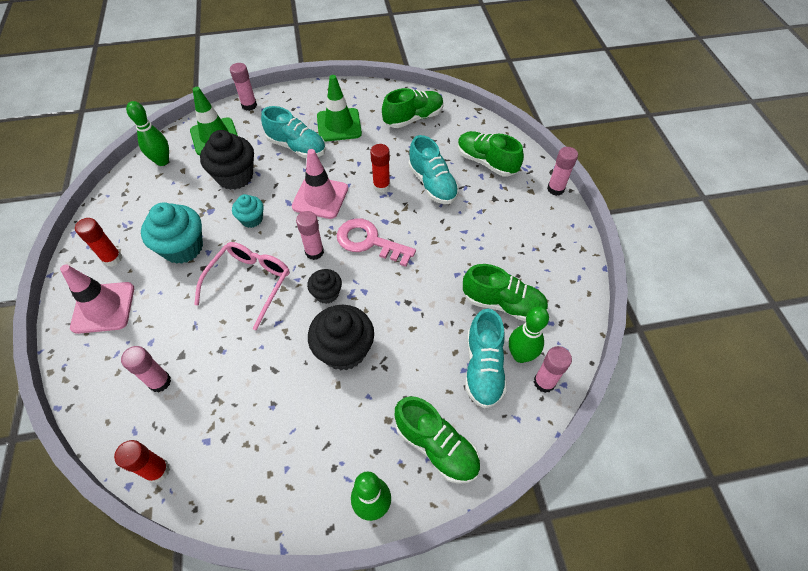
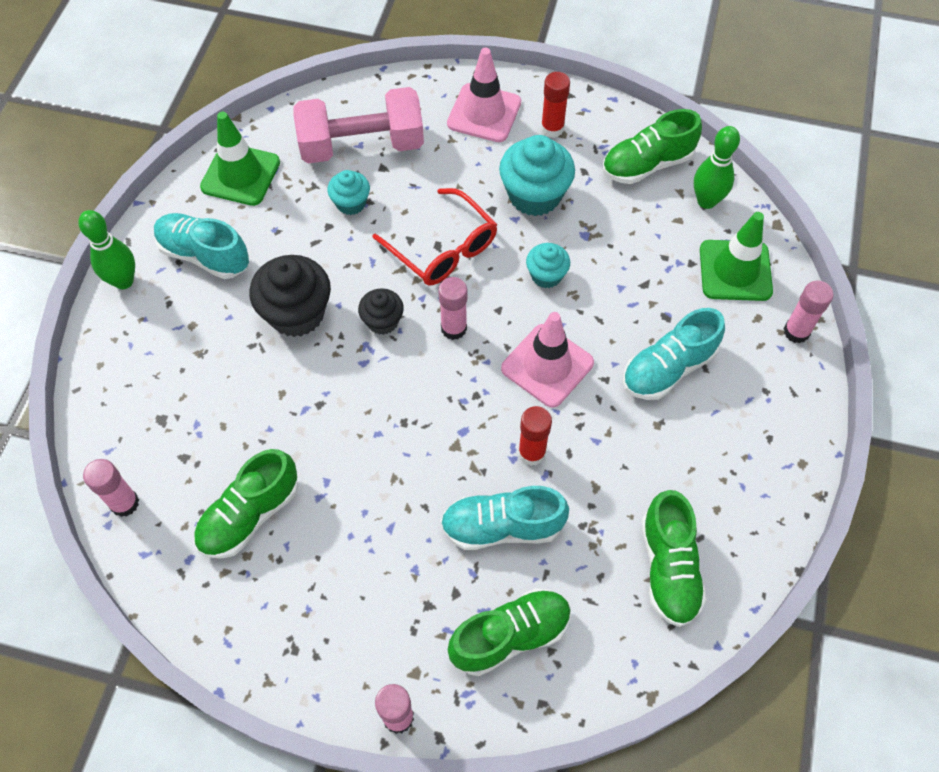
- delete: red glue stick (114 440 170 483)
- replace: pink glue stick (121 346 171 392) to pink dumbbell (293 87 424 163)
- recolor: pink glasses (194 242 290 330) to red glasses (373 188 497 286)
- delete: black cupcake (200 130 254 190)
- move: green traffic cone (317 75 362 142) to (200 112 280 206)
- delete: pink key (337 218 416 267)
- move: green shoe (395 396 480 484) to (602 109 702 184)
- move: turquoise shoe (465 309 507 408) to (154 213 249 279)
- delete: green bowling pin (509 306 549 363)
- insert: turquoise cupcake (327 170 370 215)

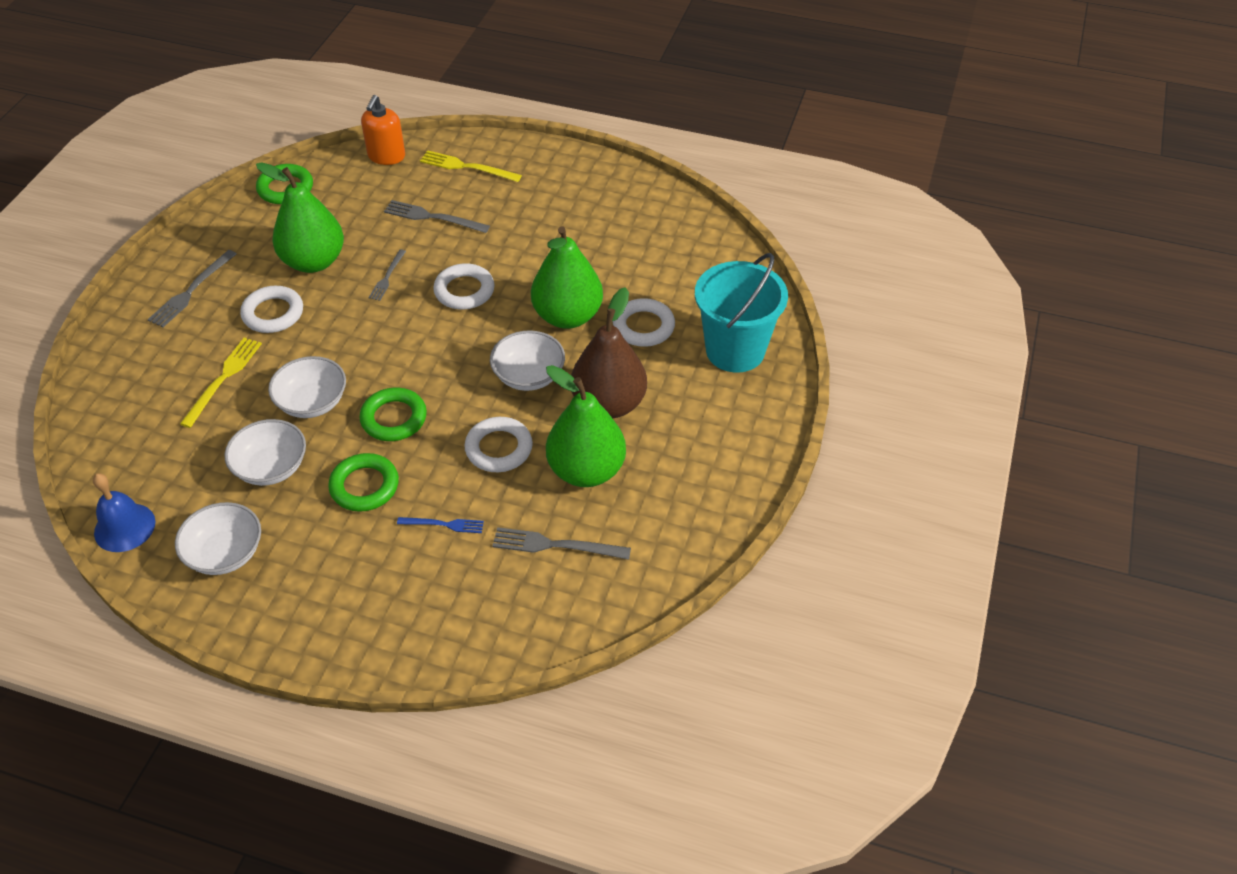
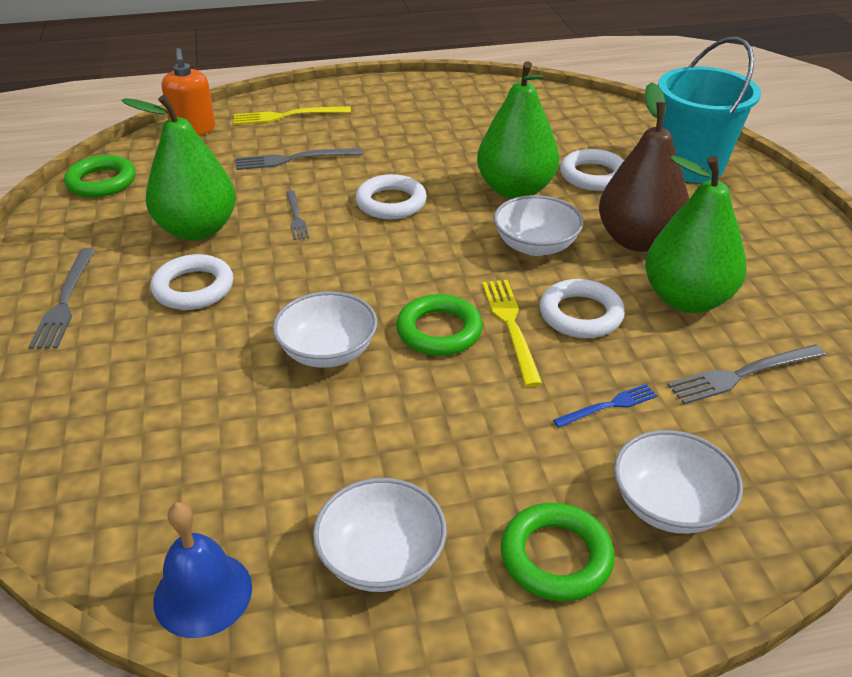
- move: yellow fork (180 338 262 428) to (482 280 543 387)
- move: white bowl (224 419 306 486) to (614 430 743 534)
- move: green ring (328 453 399 512) to (501 503 614 602)

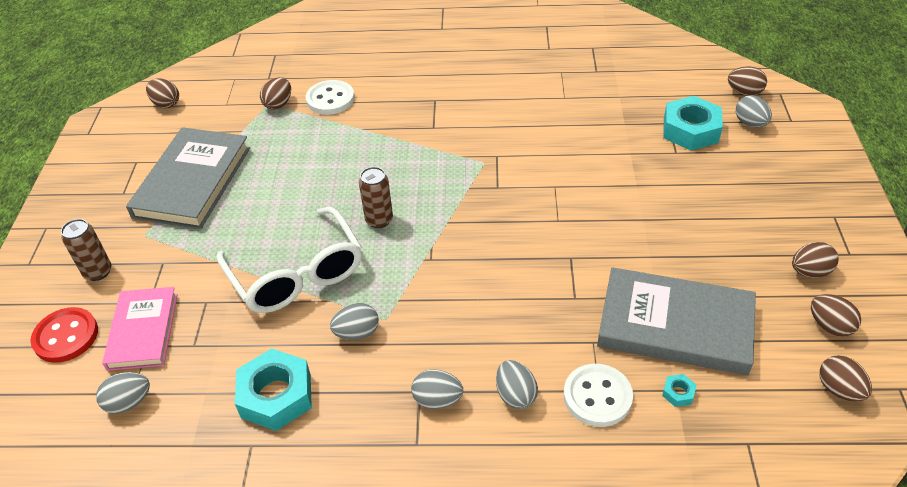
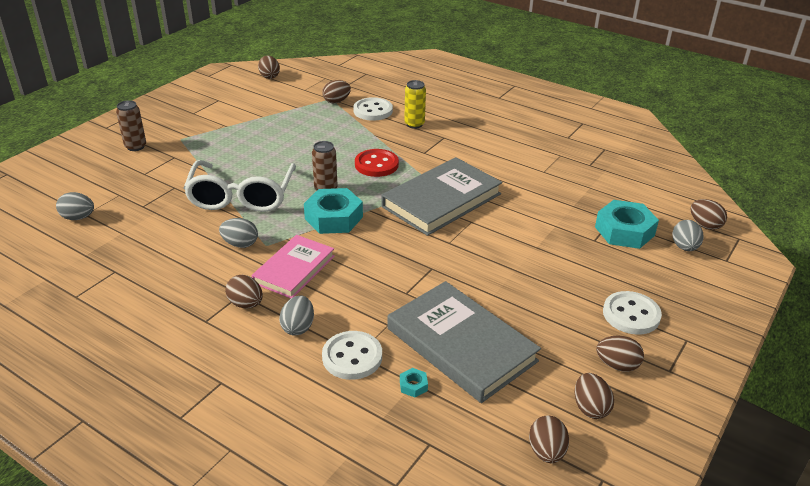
- move: red button (30 307 98 363) to (355 149 399 177)
- move: pink book (102 287 178 371) to (252 235 335 299)
- move: grey book (126 127 250 229) to (381 157 502 236)
- move: turquoise nut (235 348 312 431) to (304 188 363 234)
- recolor: grey egg (411 369 463 409) to brown egg (225 275 263 309)
- insert: yellow can (404 80 426 129)
- insert: white button (603 291 662 335)

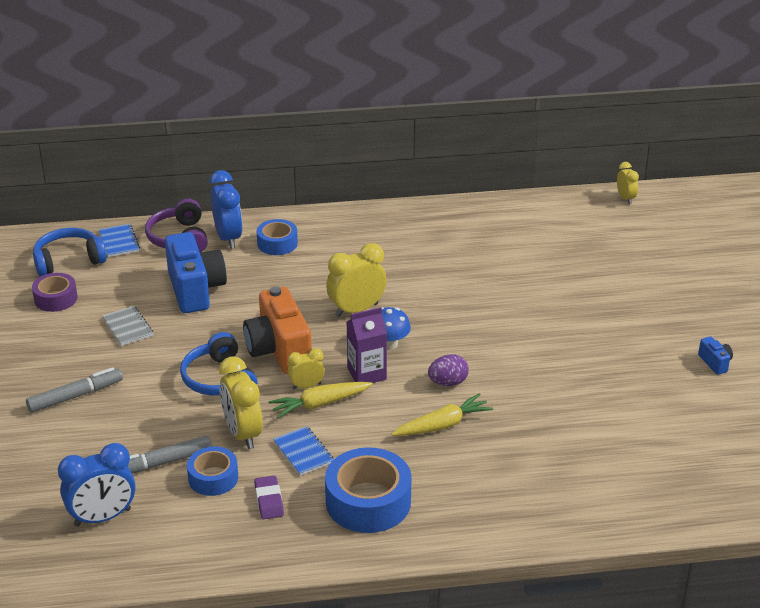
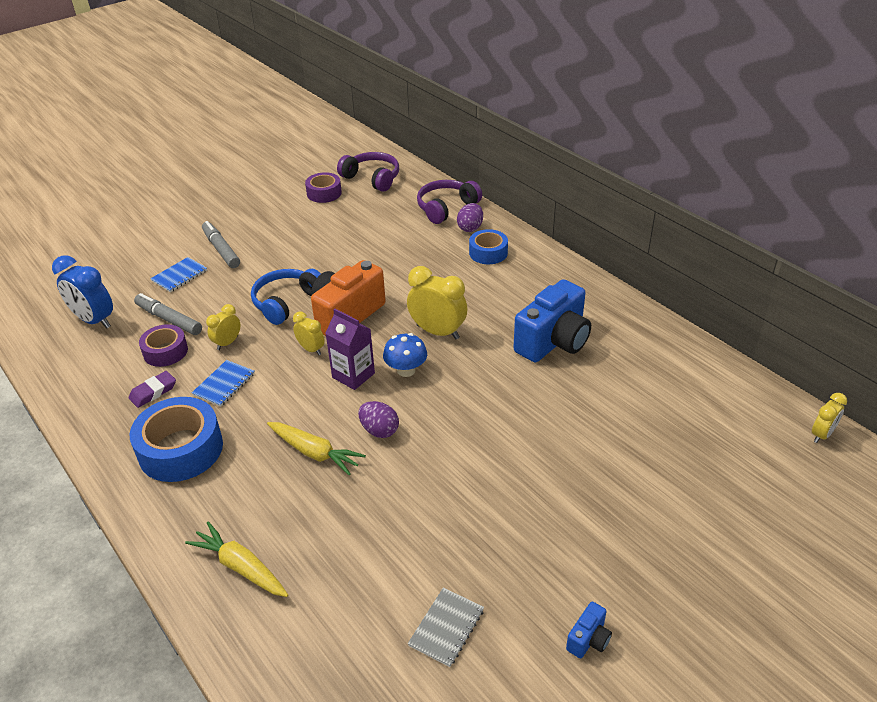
- rotate: grey marker (26 367 123 413) = (202 221 240 268) 150 degrees counterclockwise
- recolor: blue headphones (33 228 107 277) to purple headphones (337 152 399 192)
- move: blue notebook (99 224 140 257) to (150 257 207 292)
- move: grey notebook (102 306 153 346) to (408 588 484 667)
- move: blue camera (165 232 227 313) to (513 279 591 363)
- recolor: blue tape (187 446 238 496) to purple tape (139 324 188 367)
- replace: blue clock (210 170 243 249) to purple egg (457 203 483 232)
- resize: yellow clock (219 356 263 449) = (206 304 240 350) x0.57
- move: yellow carrot (268 382 373 418) to (185 521 288 597)

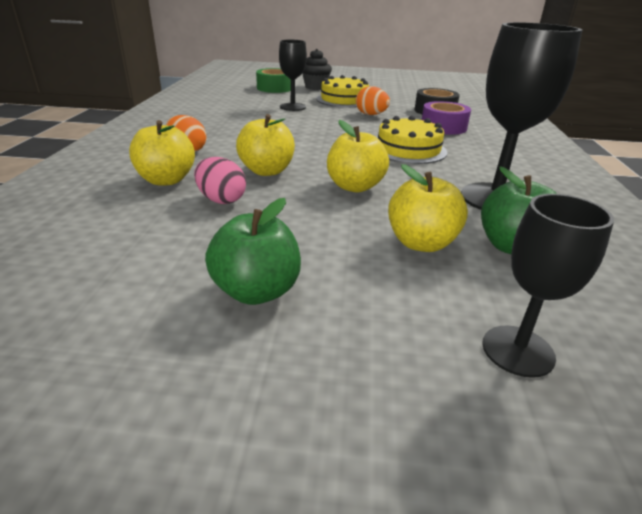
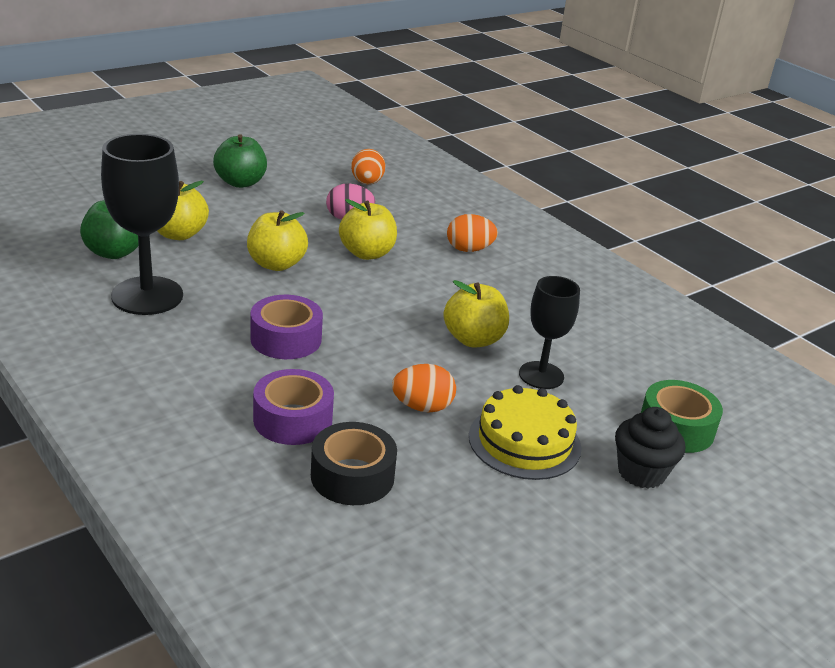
- move: yellow apple (129 120 195 186) to (443 280 509 347)
- replace: yellow cake (378 116 447 164) to purple tape (250 295 323 359)
- delete: black goblet (482 194 614 378)
- insert: orange egg (351 149 385 184)

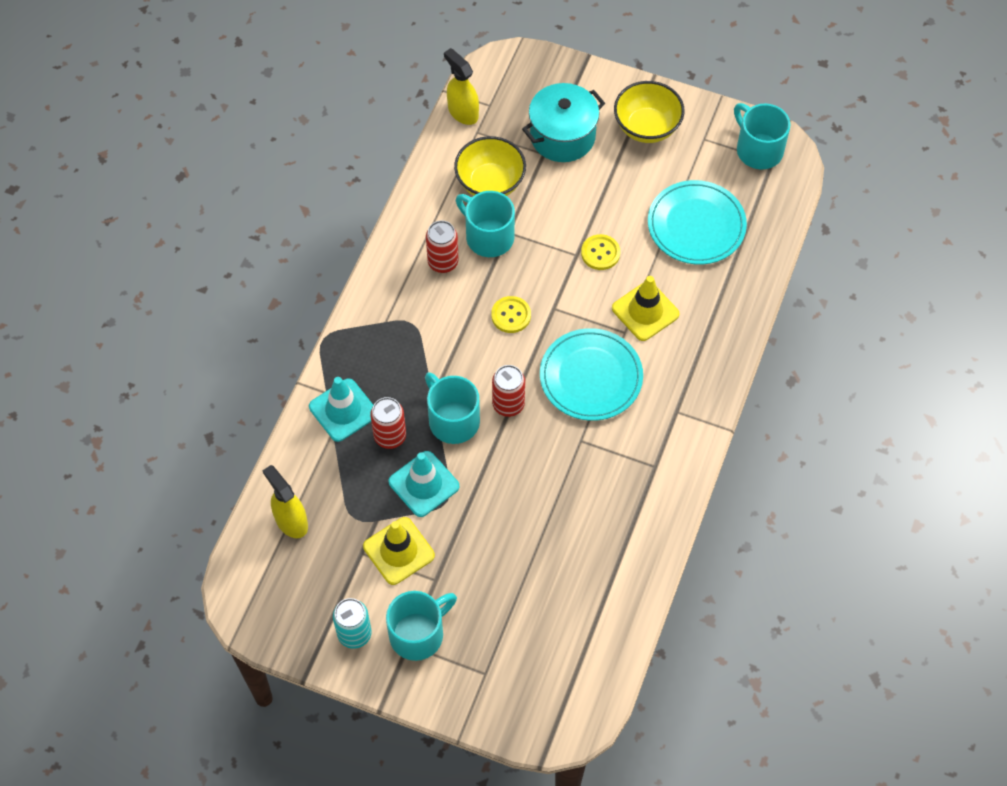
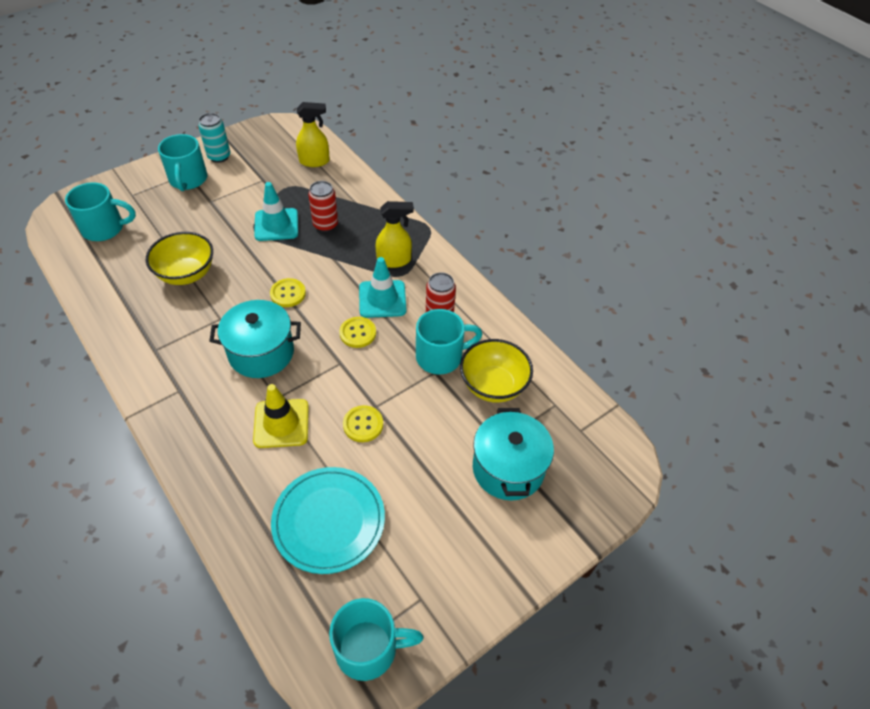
- move: turquoise traffic cone (309 377 374 442) to (359 257 406 318)
- delete: yellow traffic cone (363 517 435 585)
- move: turquoise mug (425 372 480 444) to (65 182 136 241)
- move: yellow spray bottle (444 48 479 125) to (375 201 414 268)
- replace: red can (492 365 525 417) to yellow button (270 278 306 307)
- replace: turquoise plate (540 328 643 421) to turquoise pot (209 300 301 378)
- move: yellow bowl (614 81 685 143) to (146 232 213 285)

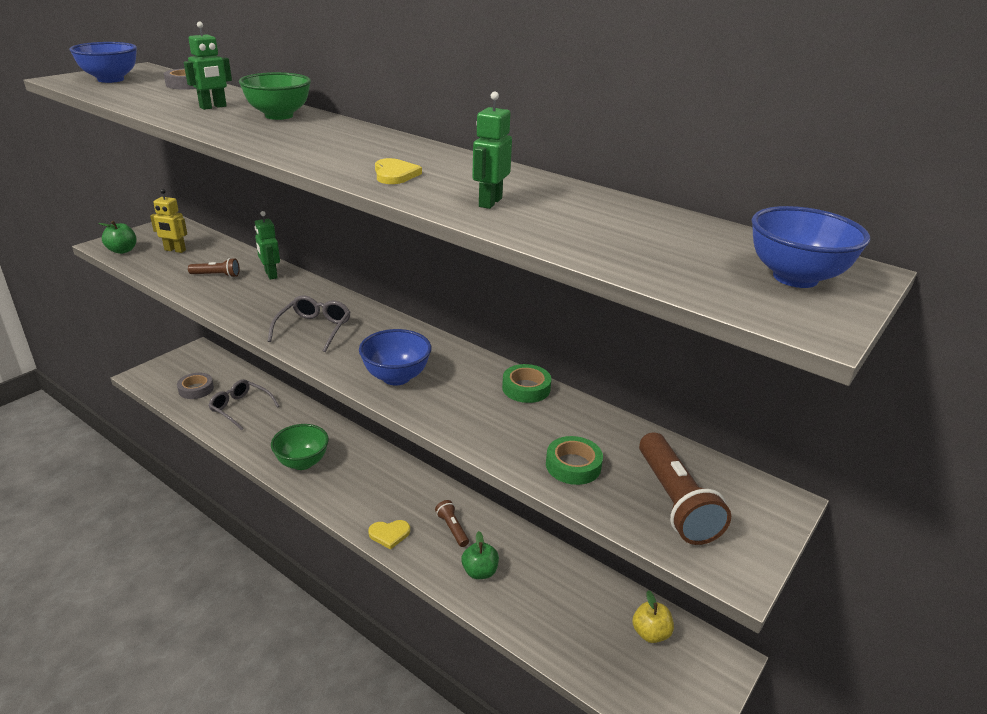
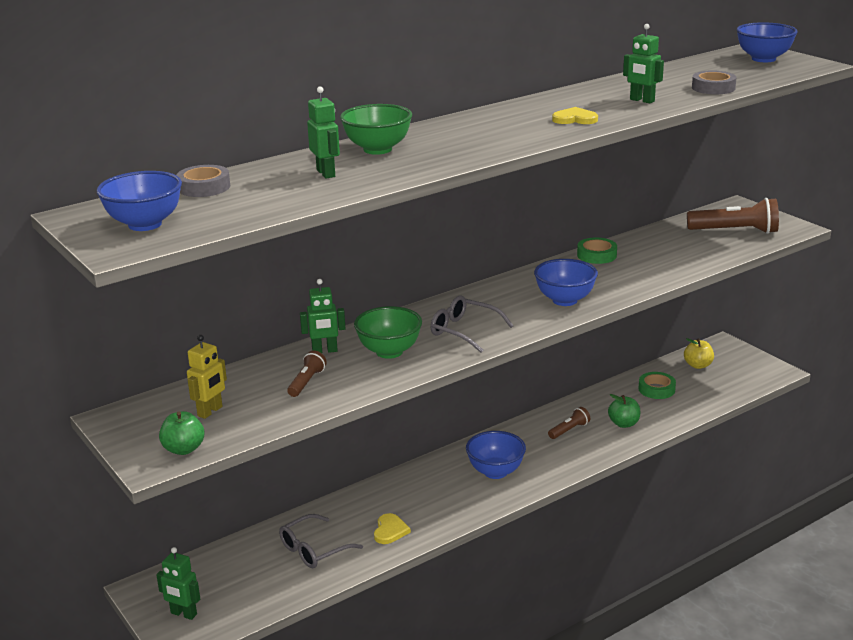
- move: grey tape (177 373 214 399) to (692 70 737 94)
- move: green bowl (271 424 329 470) to (354 306 422 359)
- move: yellow heart (368 520 410 549) to (374 513 411 544)
- rotate: brown flashlight (435 500 469 547) = (548 407 590 439) 150 degrees clockwise
- move: green tape (546 436 603 485) to (639 372 676 399)
- insert: green robot (156 547 200 620)
- insert: blue bowl (466 431 526 479)

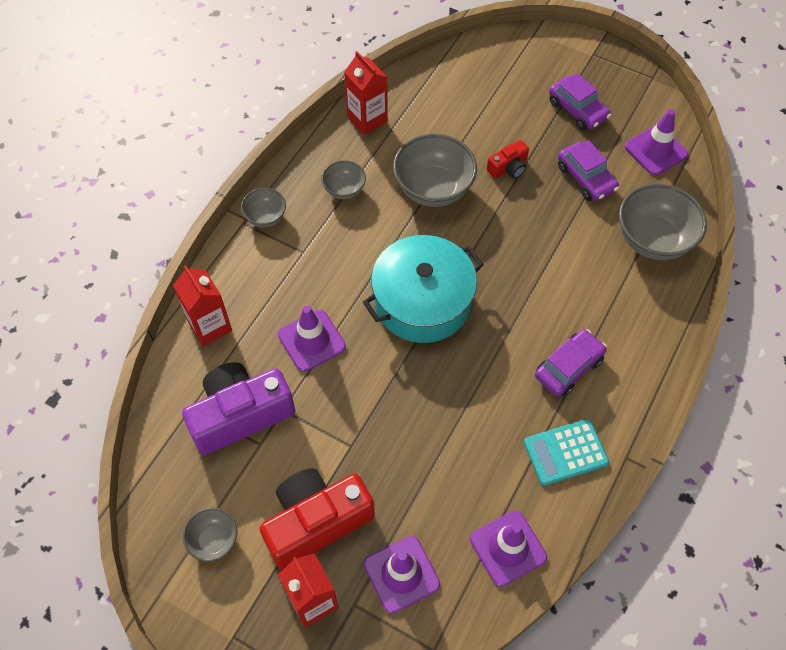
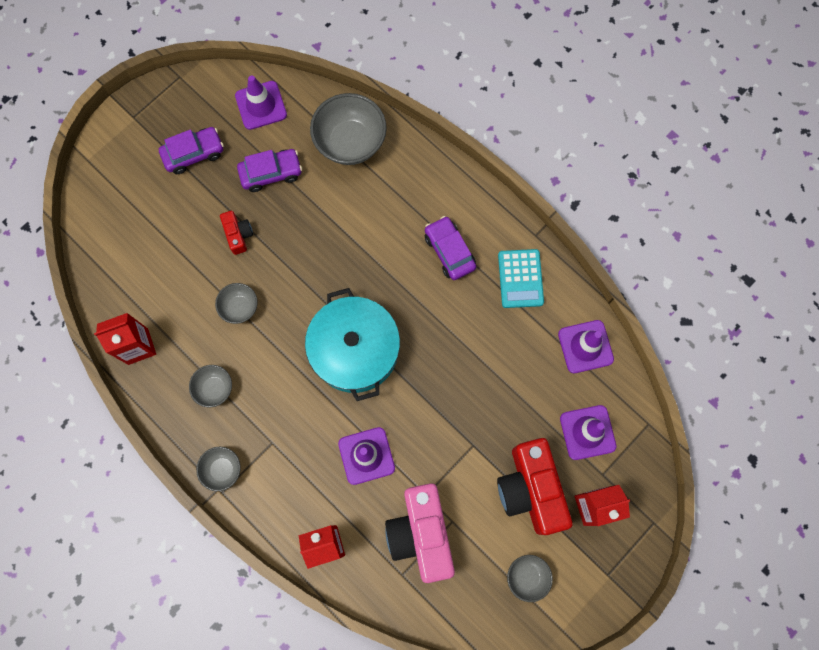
- recolor: purple camera (182 362 295 455) to pink camera (385 483 455 583)
- resize: grey bowl (393 134 477 207) = (215 283 258 324) x0.54

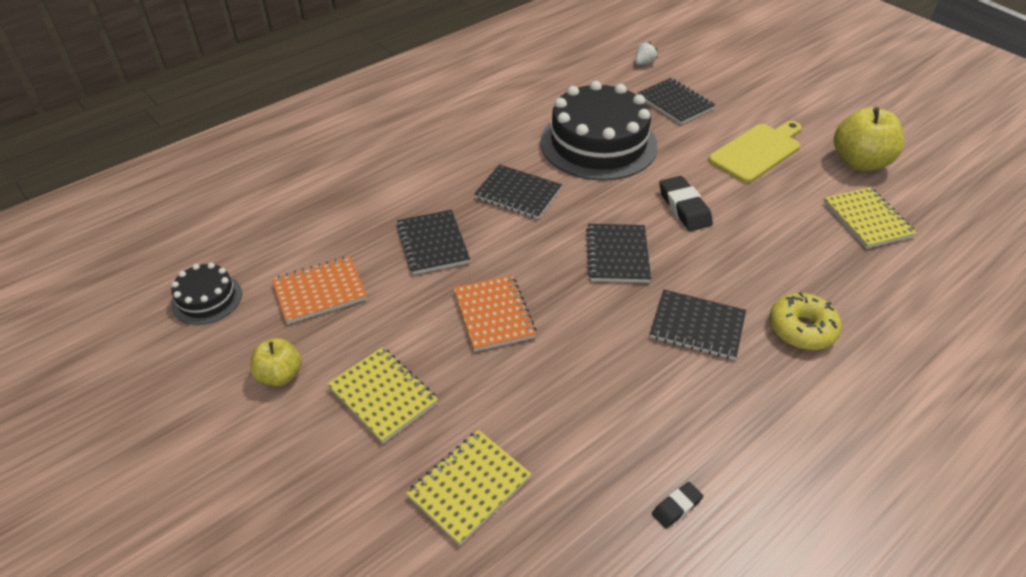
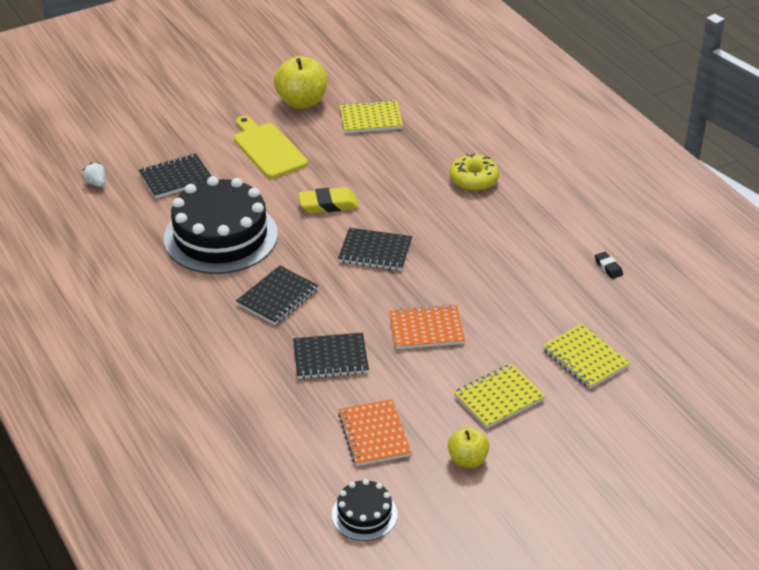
- delete: black notebook (650 289 746 360)
- recolor: black eraser (659 176 713 231) to yellow eraser (298 187 359 213)

